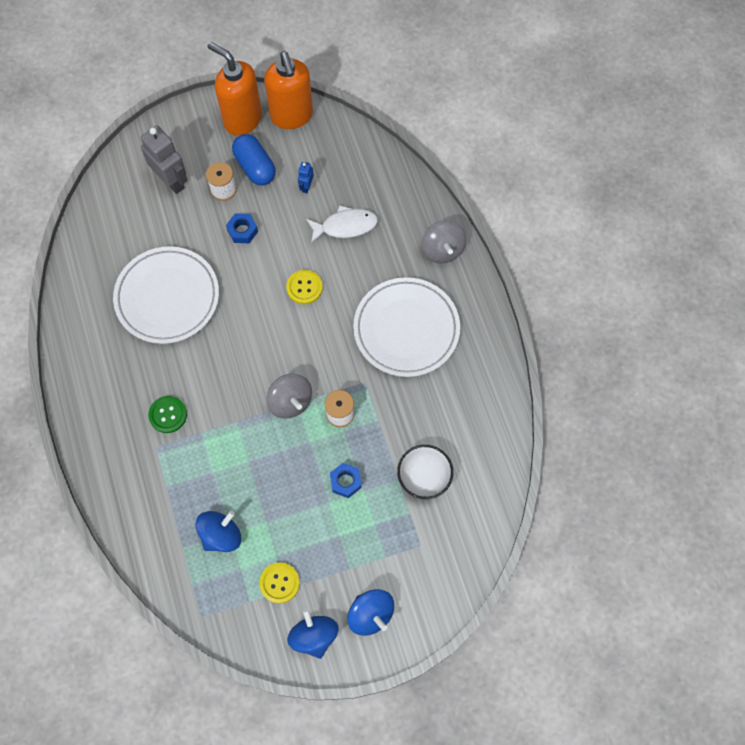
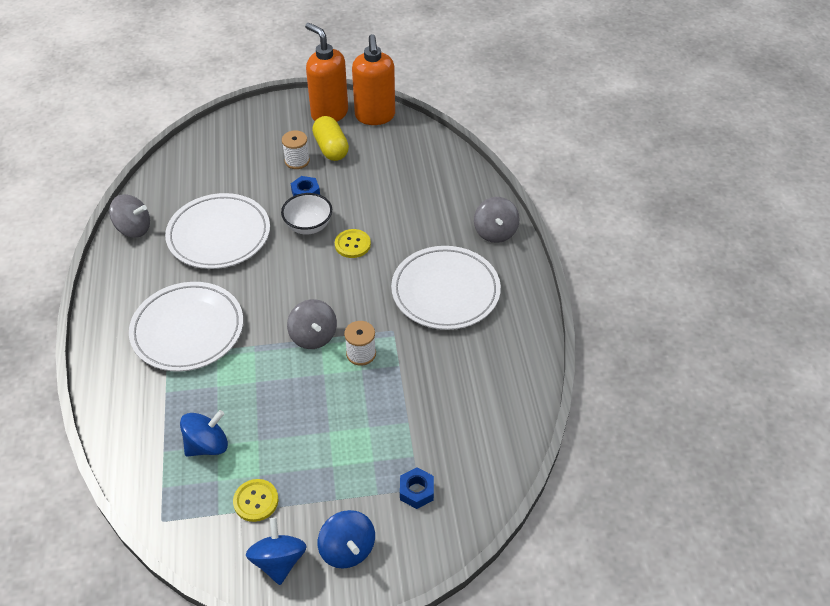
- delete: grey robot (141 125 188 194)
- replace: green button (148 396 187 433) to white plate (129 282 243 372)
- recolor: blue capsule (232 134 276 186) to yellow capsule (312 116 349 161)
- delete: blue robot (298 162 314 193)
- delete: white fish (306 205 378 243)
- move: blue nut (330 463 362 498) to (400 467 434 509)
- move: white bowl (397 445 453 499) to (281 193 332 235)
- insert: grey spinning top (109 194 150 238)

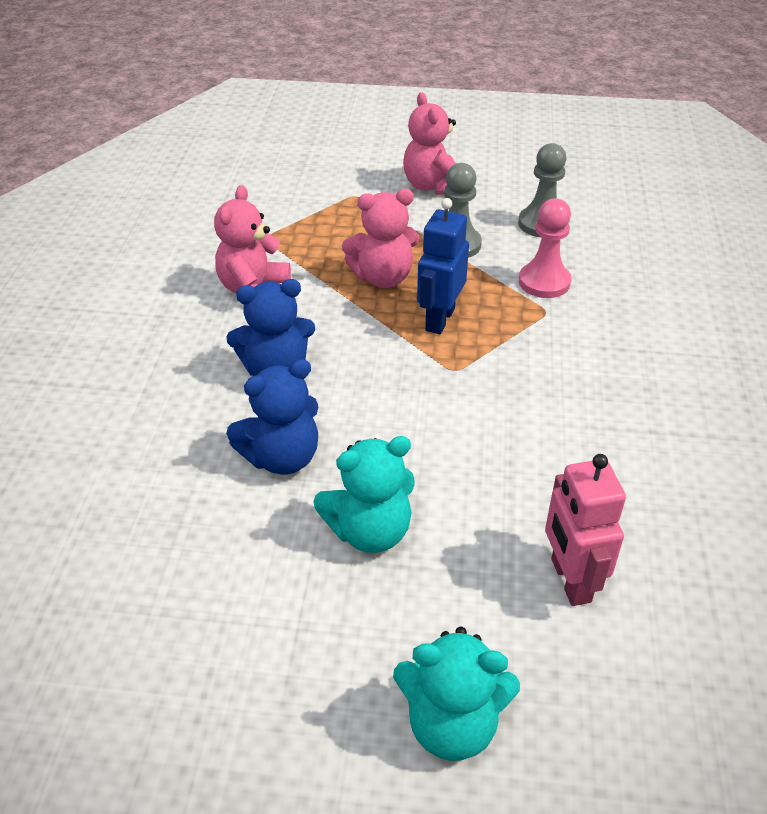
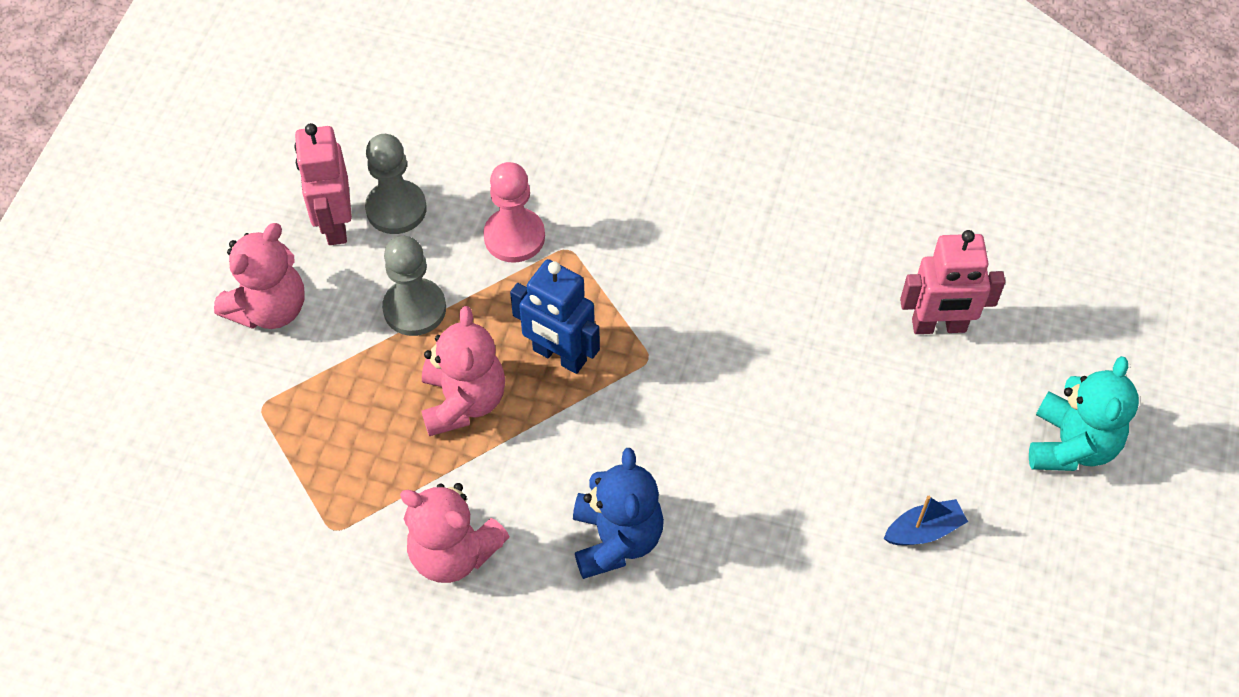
- delete: blue teddy bear (226 359 318 475)
- delete: turquoise teddy bear (313 436 414 553)
- rotate: pink teddy bear (403 92 457 195) = (214 223 304 329) 45 degrees counterclockwise
- insert: pink robot (294 123 352 245)
- insert: blue boat (884 496 968 545)

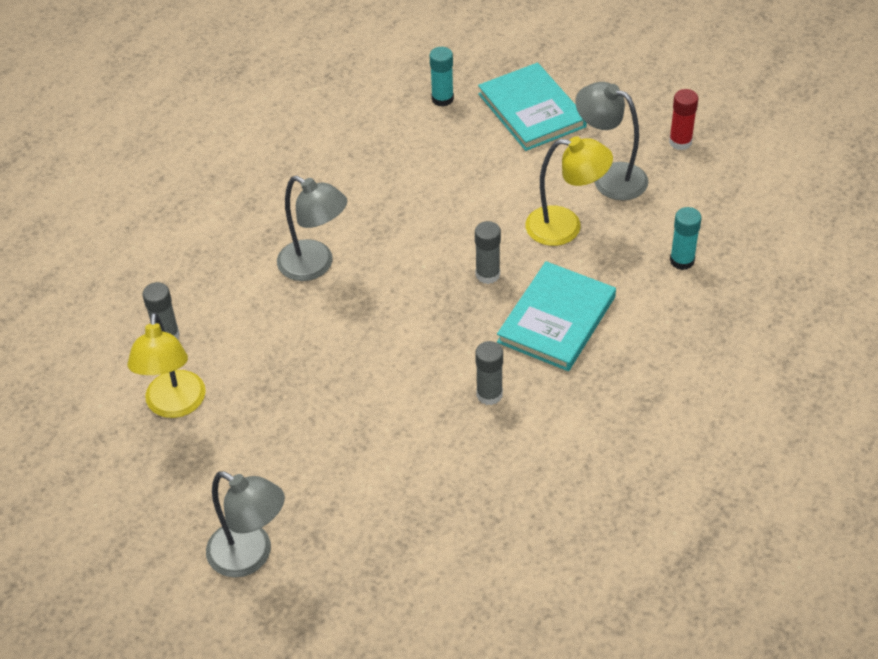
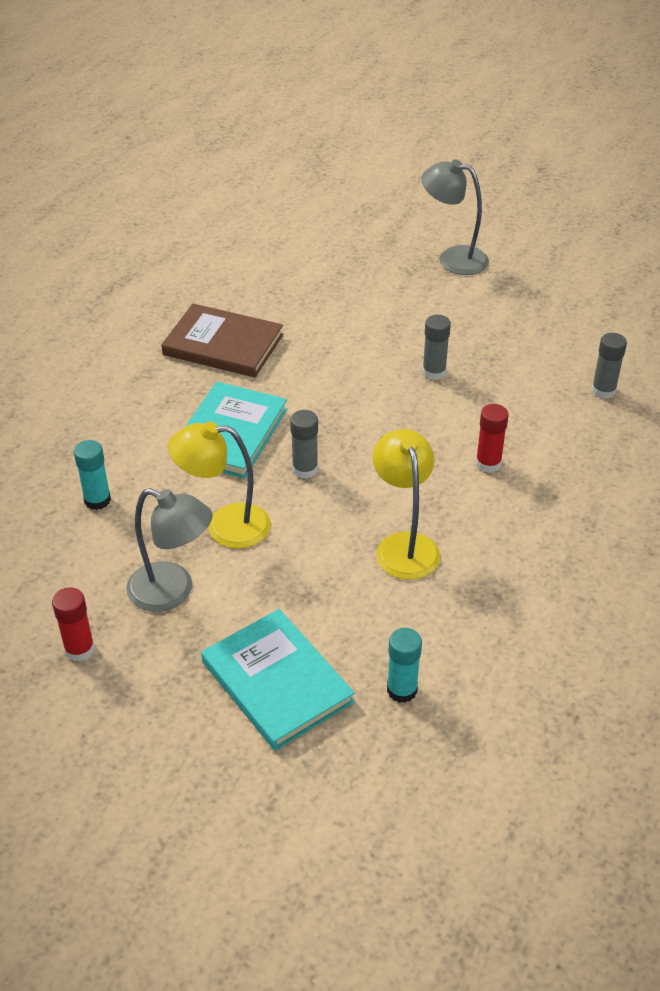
- move: yellow lamp (128 312 206 418) to (373 429 440 580)
- replace: grey lamp (277 176 347 281) to red glue stick (476 404 509 473)
- move: grey glue stick (475 341 503 405) to (422 315 451 380)
- insert: brown book (161 304 283 377)

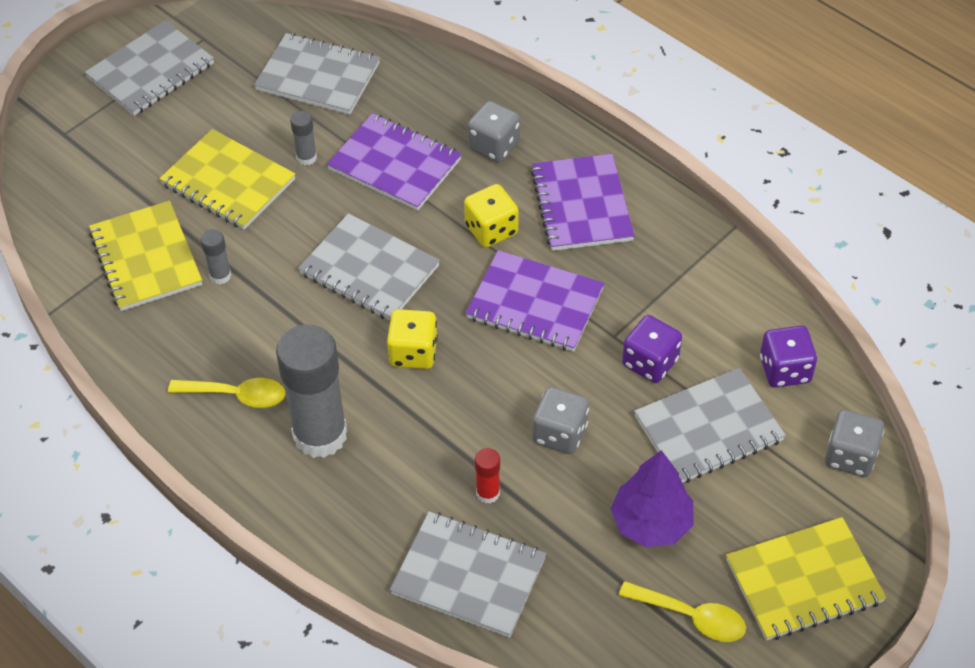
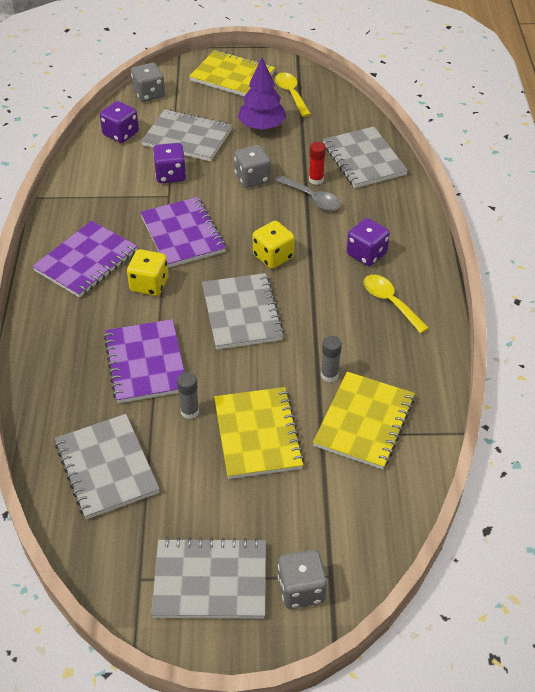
- replace: grey glue stick (276 325 347 458) to purple dice (347 218 390 266)
- move: grey dice (468 101 520 162) to (278 549 327 609)
- insert: grey spoon (274 175 341 211)

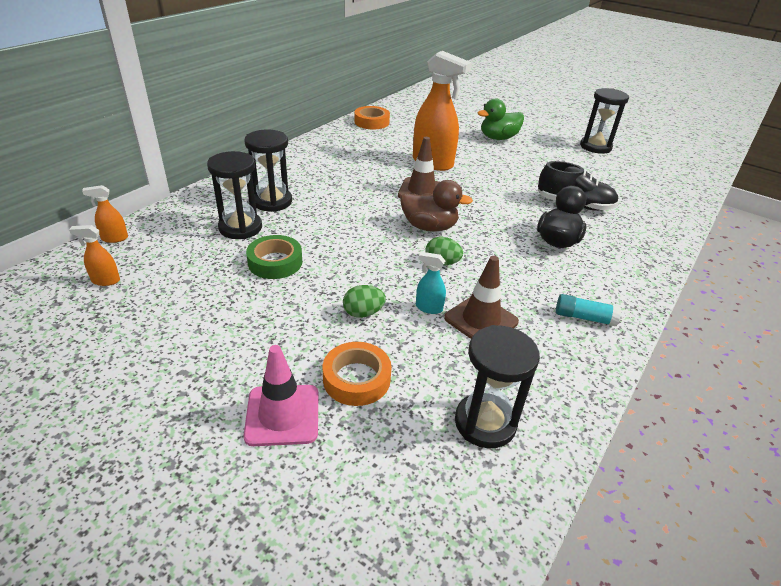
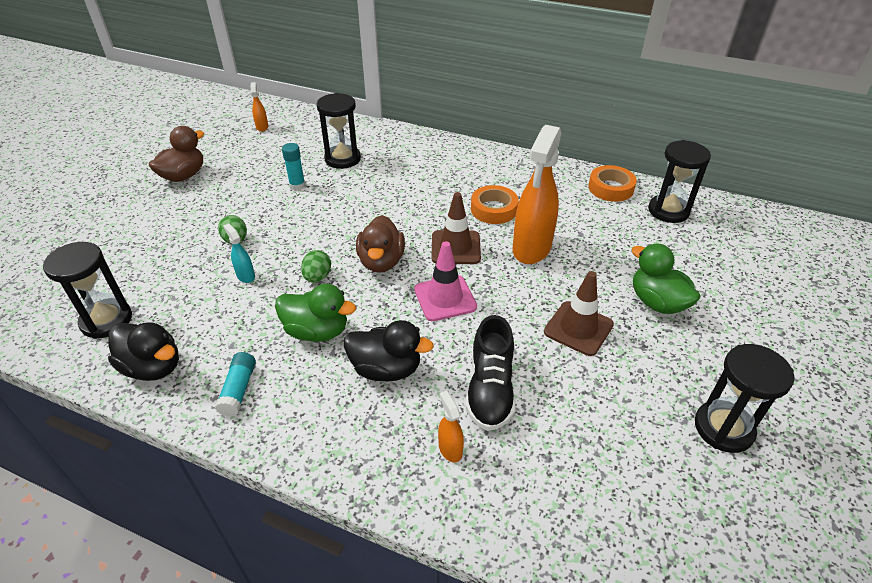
- move: orange spray bottle (82 185 128 243) to (438 390 464 463)
- move: black hourglass (244 130 292 212) to (648 140 711 223)
- move: pink traffic cone (244 345 318 446) to (414 241 477 321)
- replace: green tape (246 235 302 279) to turquoise glue stick (282 143 305 190)
- move: orange tape (323 342 392 406) to (471 185 518 224)
- rotate: turquoise spray bottle (416 252 446 314) = (223 223 255 283) 45 degrees counterclockwise
- move: brown traffic cone (444 256 519 339) to (544 271 614 356)
- insert: black duck (108 322 179 381)
- insert: brown duck (149 126 204 182)
- insert: green duck (275 284 356 342)

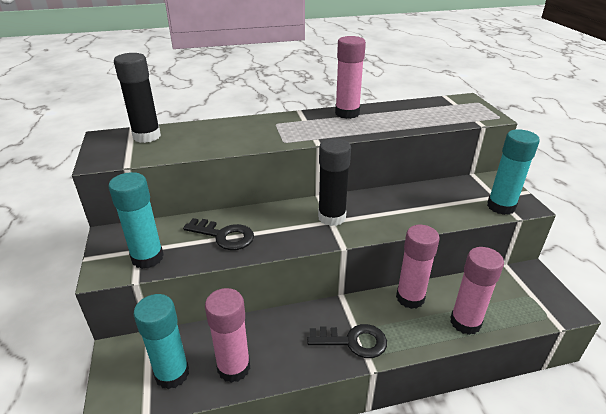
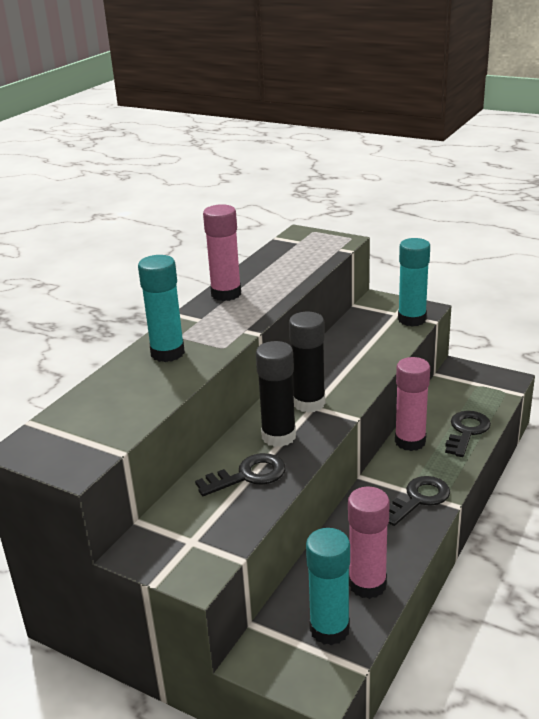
- move: turquoise glue stick (108 172 164 269) to (138 255 185 362)
- move: black glue stick (114 53 161 143) to (256 341 296 447)
- replace: pink glue stick (450 247 504 335) to black key (445 411 491 457)

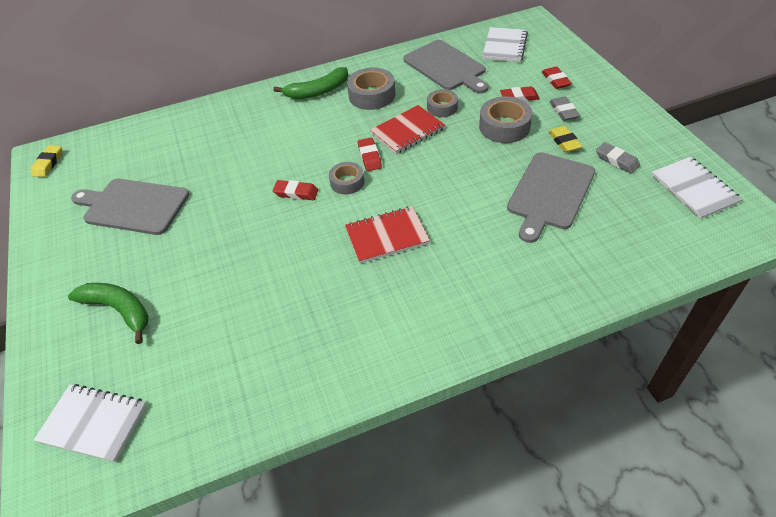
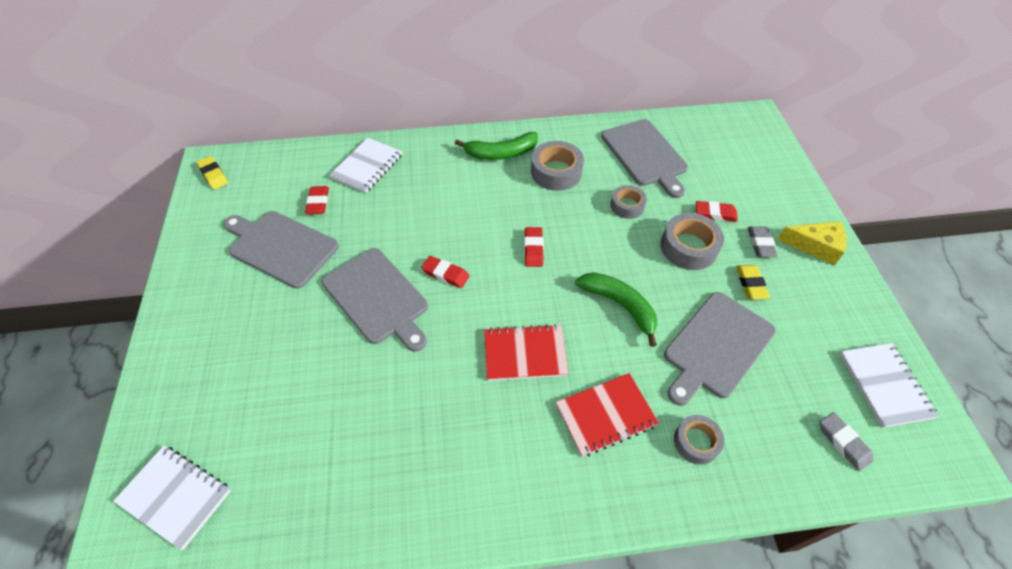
- rotate: yellow eraser (31 145 62 177) = (197 156 228 190) 60 degrees counterclockwise
- move: green banana (68 283 148 344) to (575 273 657 347)
- move: grey tape (329 162 364 195) to (674 415 724 465)
- move: red notebook (370 105 445 154) to (556 373 659 457)
- move: white notebook (482 27 528 62) to (329 137 402 193)
- move: red eraser (542 66 572 89) to (305 186 329 214)
- move: grey eraser (596 142 640 174) to (820 412 873 471)
- insert: grey cutting board (322 248 428 352)
- insert: yellow cheese (777 221 847 266)

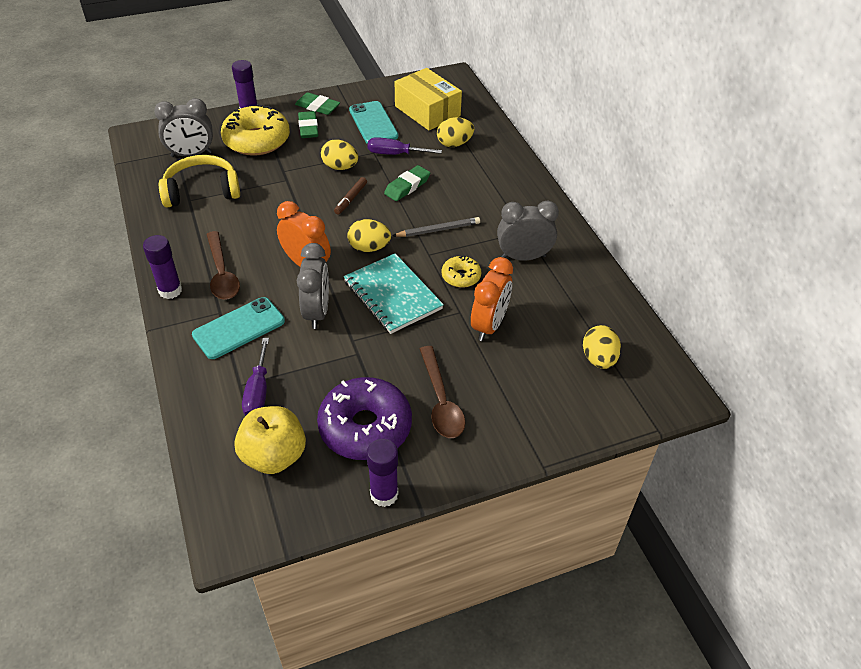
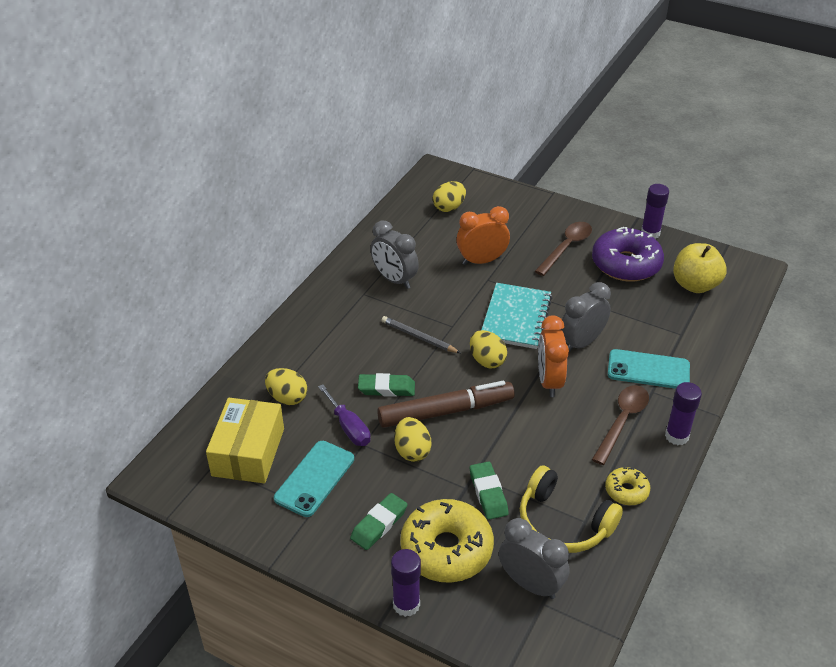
- delete: purple screwdriver (242 338 269 416)
- move: green eraser (295 92 340 115) to (470 461 509 520)
- resize: brown marker (334 177 367 214) = (377 381 515 428) x2.20
- move: yellow donut (442 256 481 288) to (605 467 650 505)

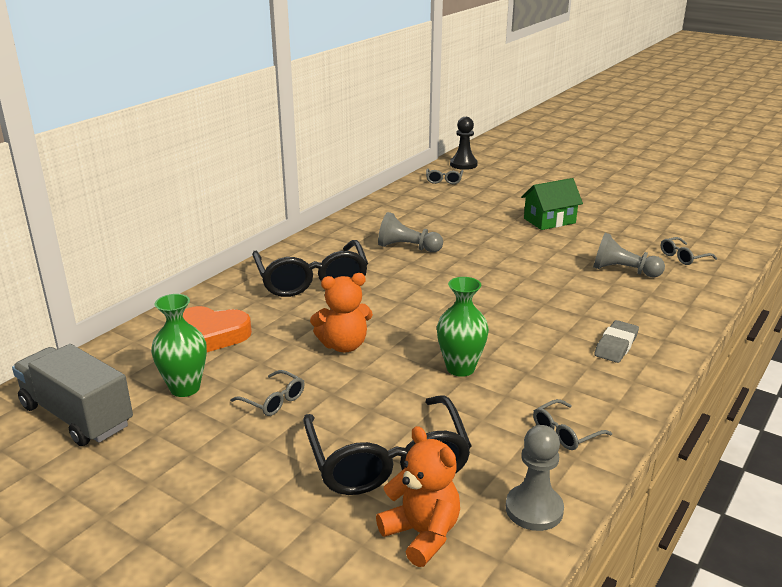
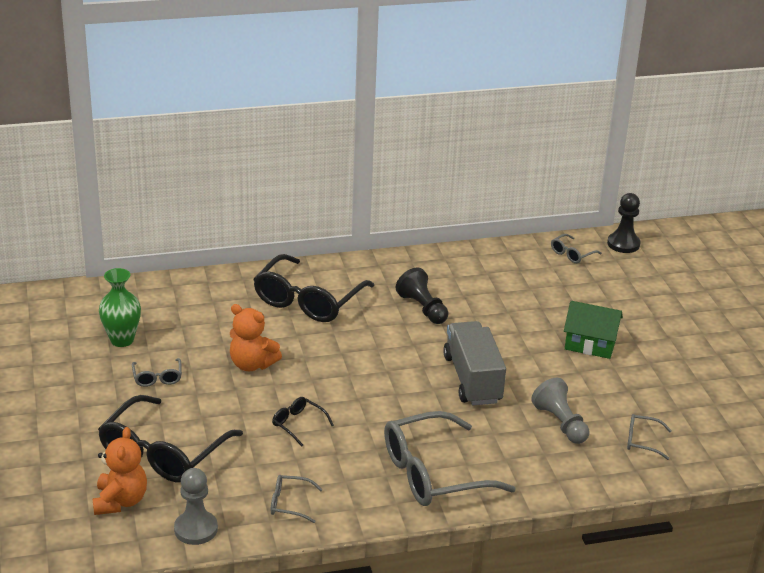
- move: grey truck (12 344 133 446) to (443 321 506 405)
- delete: orange heart (183 306 252 352)
- recolor: grey pawn (378 212 443 252) to black pawn (396 267 448 324)
- replace: green vase (437 277 489 377) to black glasses (272 397 334 447)
- replace: grey eraser (594 320 639 363) to grey glasses (384 411 516 506)

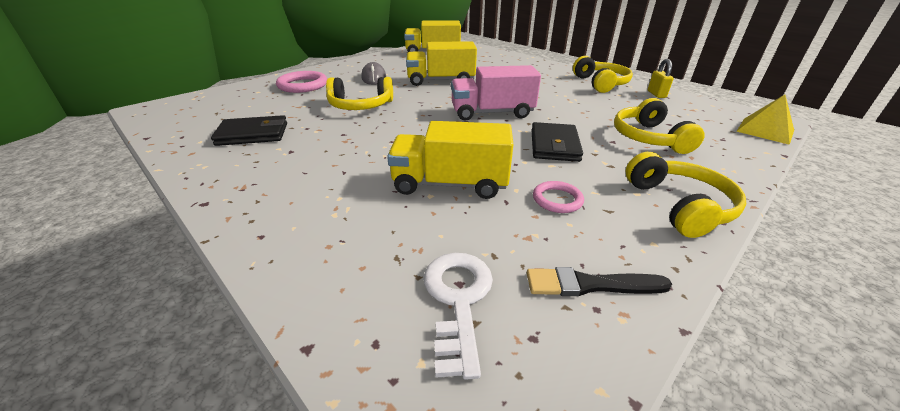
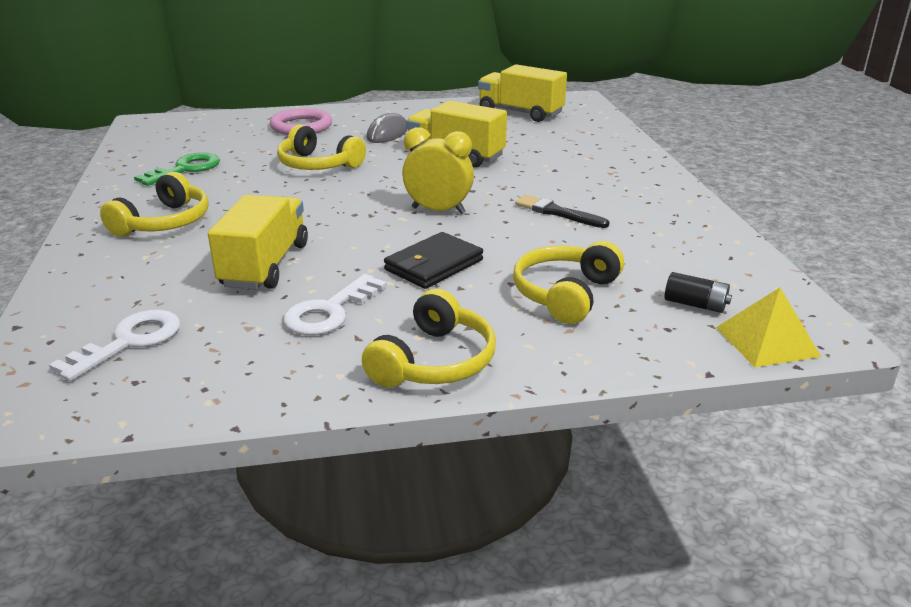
- replace: black wallet (211 115 287 146) to green key (134 153 220 186)
- rotate: yellow truck (387 121 513 199) = (208 195 308 290) 60 degrees clockwise
- replace: pink truck (451 65 541 121) to yellow clock (402 127 474 214)
- move: black brush (527 267 672 296) to (515 195 609 228)
- replace: pink ring (533 181 584 213) to white key (283 274 387 335)
- move: yellow headphones (573 56 633 93) to (100 172 208 237)
- delete: yellow padlock (648 59 674 98)
- insert: black battery (665 272 732 313)

